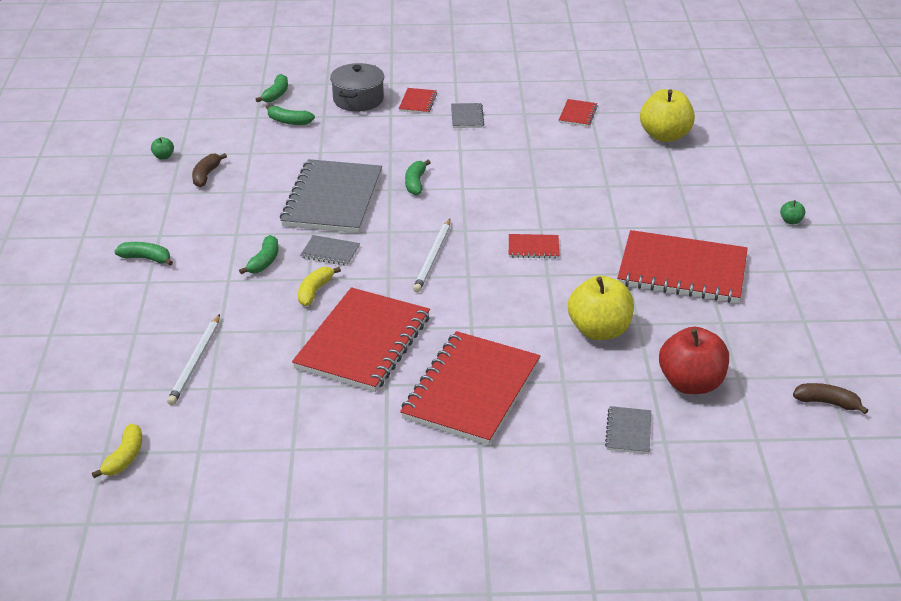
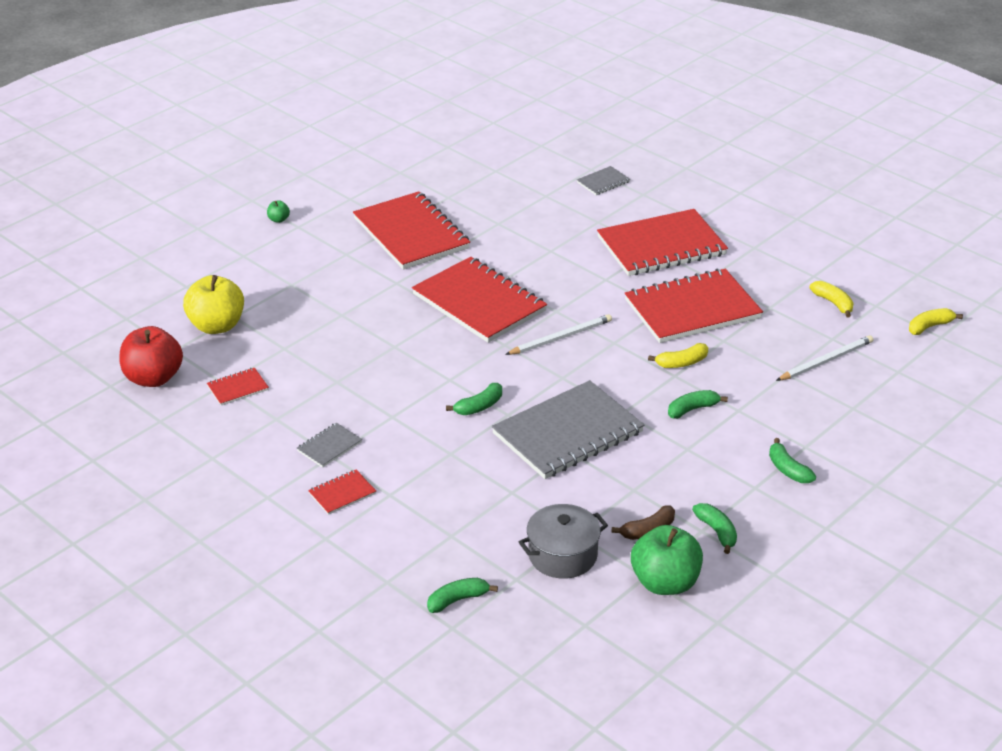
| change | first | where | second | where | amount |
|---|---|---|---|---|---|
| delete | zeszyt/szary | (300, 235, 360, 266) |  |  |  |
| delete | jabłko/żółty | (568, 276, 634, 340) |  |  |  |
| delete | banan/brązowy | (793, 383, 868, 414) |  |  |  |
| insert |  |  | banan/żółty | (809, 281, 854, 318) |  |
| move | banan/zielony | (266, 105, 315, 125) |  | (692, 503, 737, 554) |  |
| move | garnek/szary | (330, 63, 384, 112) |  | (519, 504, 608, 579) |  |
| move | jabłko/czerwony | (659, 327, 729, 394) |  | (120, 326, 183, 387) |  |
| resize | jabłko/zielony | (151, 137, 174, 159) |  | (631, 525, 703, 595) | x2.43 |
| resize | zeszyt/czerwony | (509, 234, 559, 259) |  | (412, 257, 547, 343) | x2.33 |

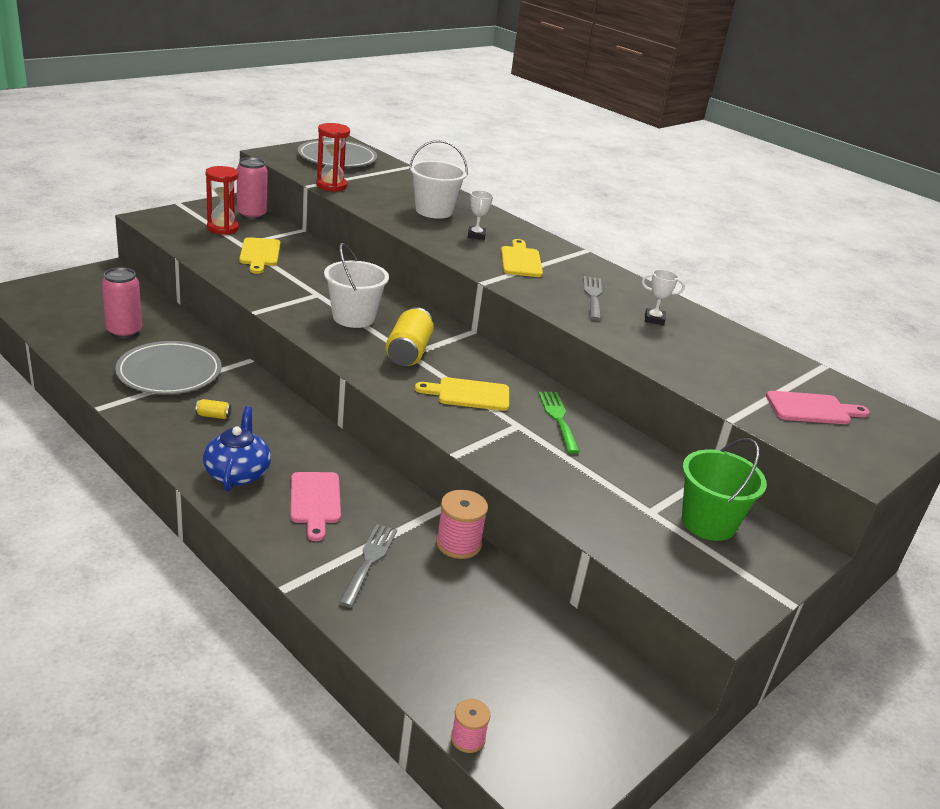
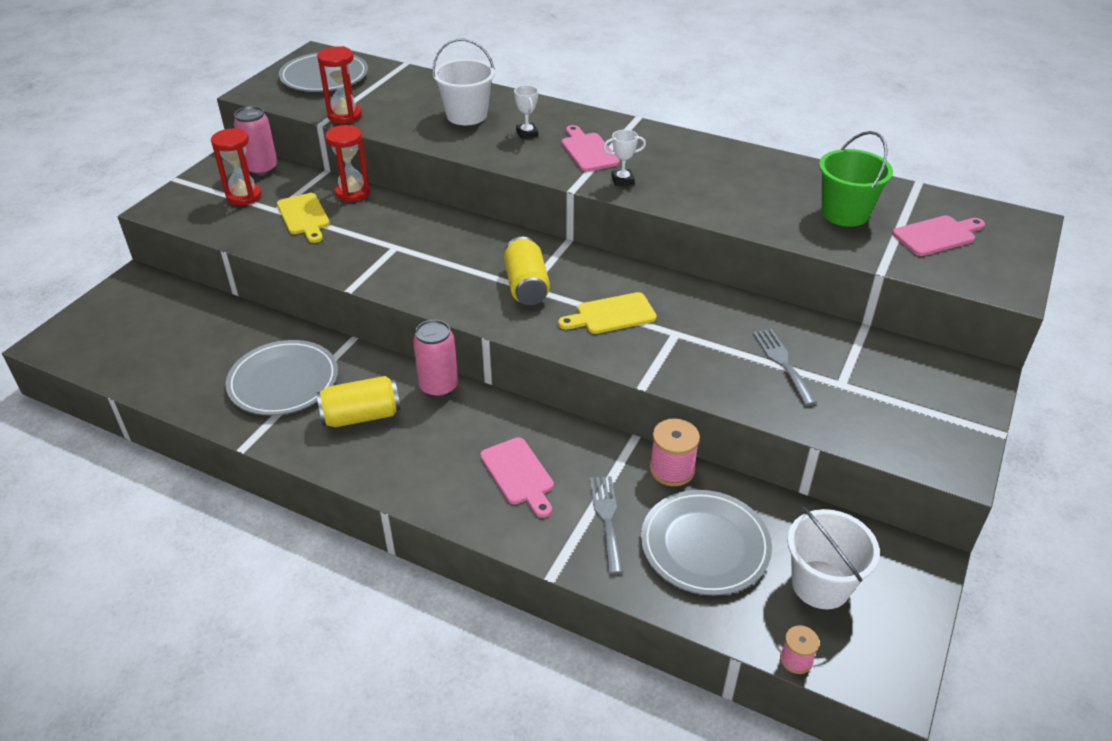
| change | first | where | second | where | amount |
|---|---|---|---|---|---|
| delete | imbryk/niebieski | (203, 406, 271, 491) |  |  |  |
| delete | widelec/zielony | (538, 392, 580, 453) |  |  |  |
| insert |  |  | klepsydra/czerwony | (325, 125, 370, 202) |  |
| insert |  |  | talerz/szary | (641, 490, 772, 595) |  |
| move | puszka/różowy | (102, 267, 142, 339) |  | (413, 320, 458, 398) |  |
| move | wiadro/biały | (324, 243, 389, 328) |  | (787, 507, 880, 609) |  |
| move | widelec/szary | (583, 276, 602, 321) |  | (753, 329, 818, 406) |  |
| move | puchar/biały | (642, 269, 685, 325) |  | (603, 130, 646, 186) |  |
| move | wiadro/zielony | (682, 438, 767, 541) |  | (819, 131, 893, 227) |  |
| recolor | deska do krojenia/żółty | (501, 239, 543, 277) | deska do krojenia/różowy | (562, 125, 620, 172) |  |
| resize | puszka/żółty | (196, 399, 231, 419) |  | (316, 376, 401, 427) | x2.26 |

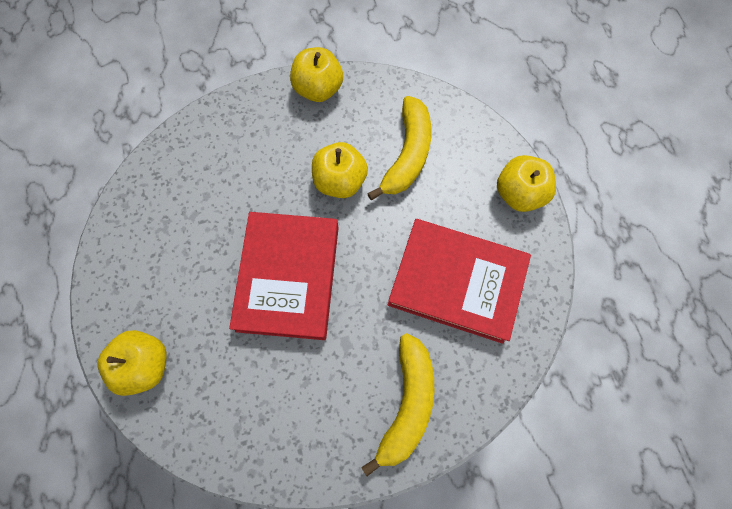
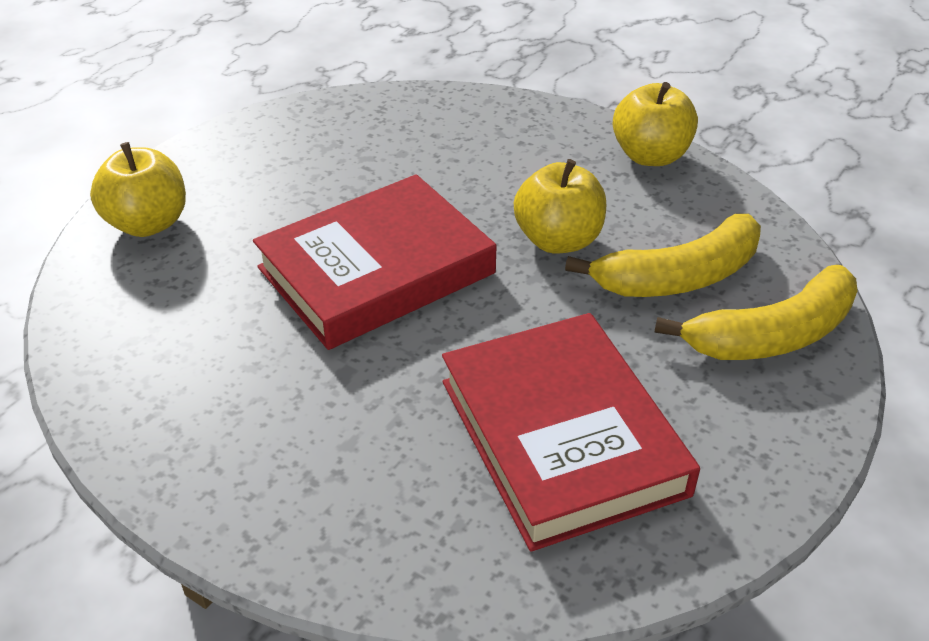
| change | first | where | second | where | amount |
|---|---|---|---|---|---|
| delete | jabłko/żółty | (497, 155, 556, 212) |  |  |  |
| move | banan/żółty | (361, 333, 434, 476) |  | (654, 265, 858, 360) |  |

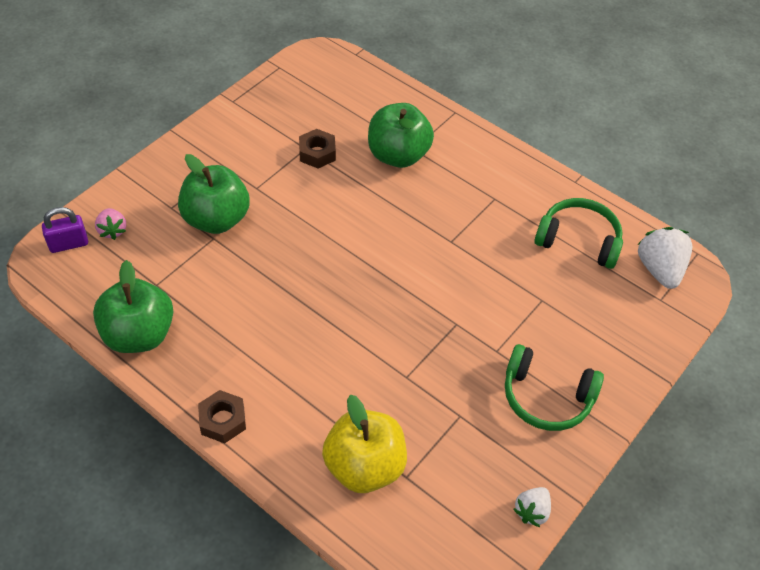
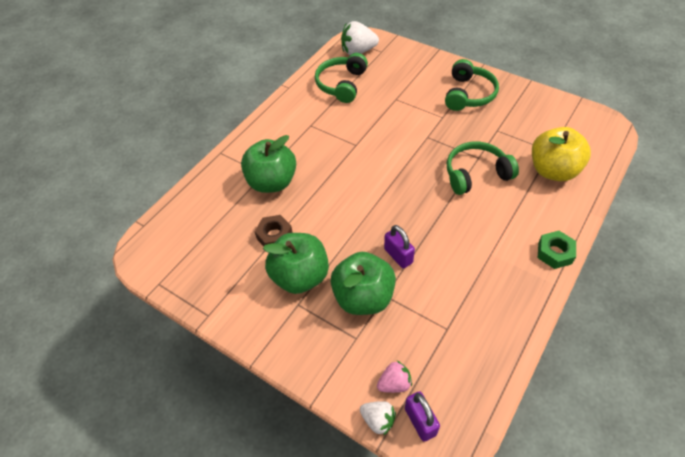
| change | first | where | second | where | amount |
|---|---|---|---|---|---|
| insert |  |  | kłódka/fioletowy | (384, 225, 415, 269) |  |
| insert |  |  | słuchawki/zielony | (447, 142, 519, 195) |  |
| move | jabłko/zielony | (93, 260, 174, 353) |  | (263, 233, 329, 294) |  |
| move | truskawka/biały | (513, 487, 551, 527) |  | (360, 401, 396, 436) |  |
| recolor | nakrętka/brązowy | (198, 390, 246, 443) | nakrętka/zielony | (538, 231, 576, 269) |  |

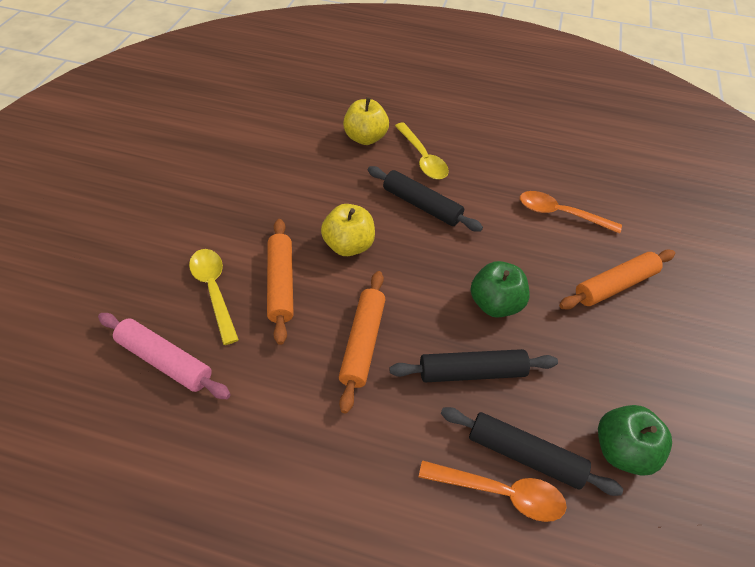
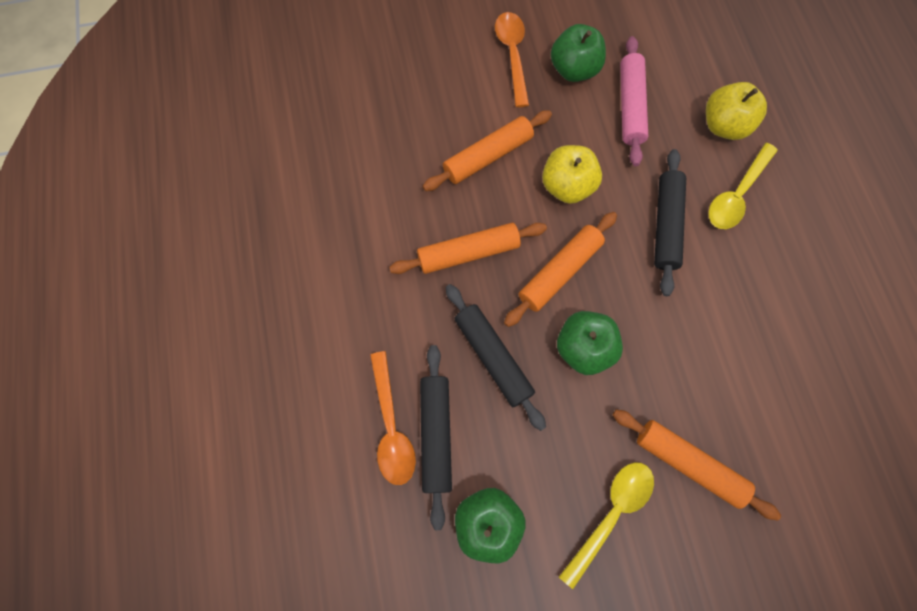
| change | first | where | second | where | amount |
|---|---|---|---|---|---|
| insert |  |  | wałek do ciasta/pomarańczowy | (504, 212, 617, 327) |  |
| insert |  |  | jabłko/zielony | (551, 24, 606, 82) |  |
| move | wałek do ciasta/różowy | (98, 313, 231, 399) |  | (620, 36, 648, 166) |  |
| move | łyżka/żółty | (189, 249, 239, 345) |  | (559, 462, 654, 589) |  |
| move | łyżka/pomarańczowy | (520, 191, 622, 234) |  | (495, 12, 529, 107) |  |

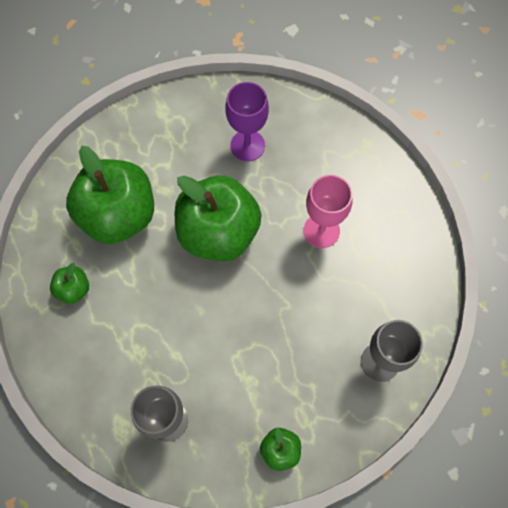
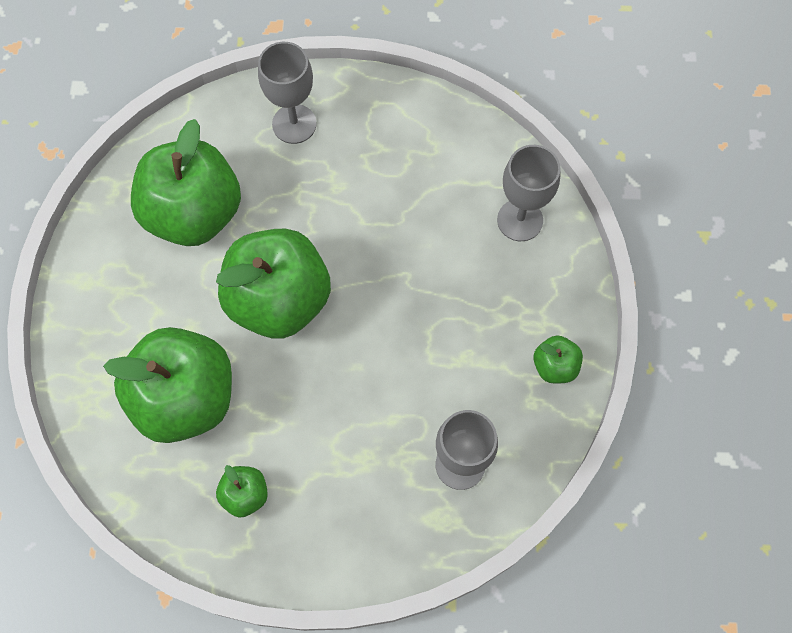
| change | first | where | second | where | amount |
|---|---|---|---|---|---|
| delete | kielich/różowy | (303, 175, 353, 248) |  |  |  |
| insert |  |  | kielich/szary | (258, 42, 317, 144) |  |
| replace | kielich/fioletowy | (225, 82, 269, 161) | jabłko/zielony | (131, 119, 241, 246) |  |

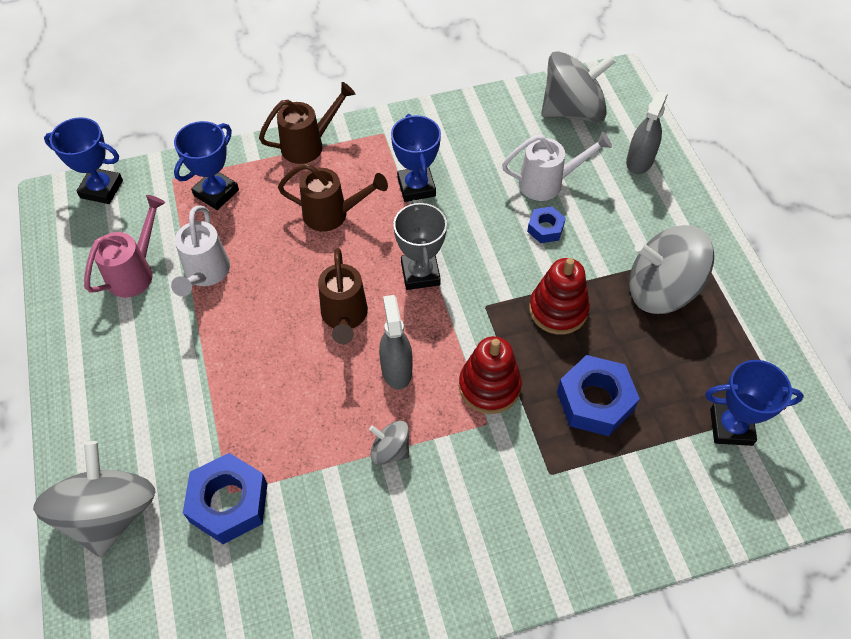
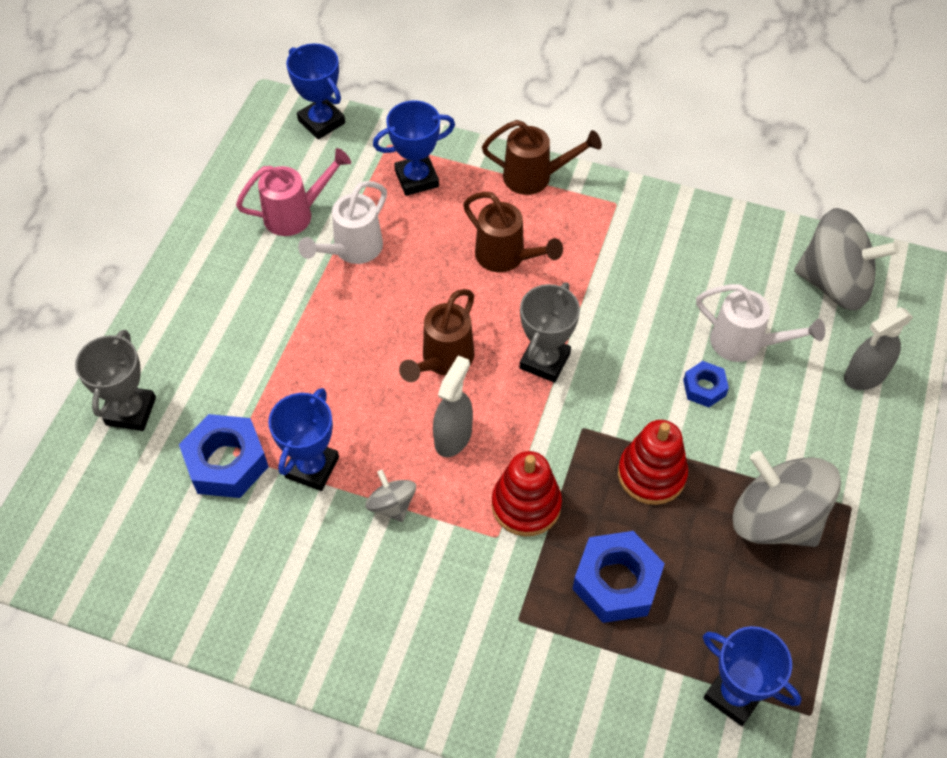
| change | first | where | second | where | amount |
|---|---|---|---|---|---|
| move | puchar/niebieski | (391, 114, 441, 202) |  | (268, 388, 339, 491) |  |
| replace | bączek/szary | (33, 441, 155, 557) | puchar/szary | (75, 330, 156, 431) |  |

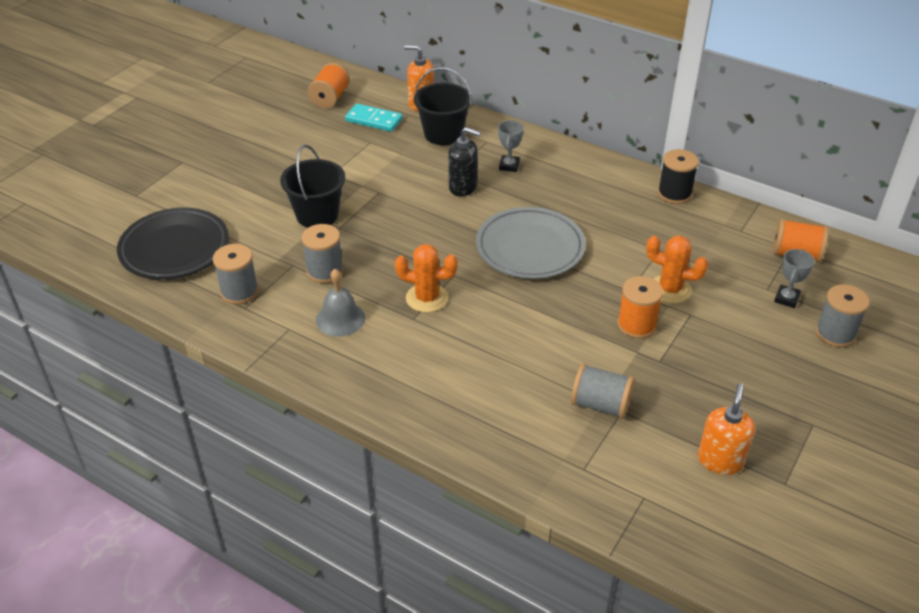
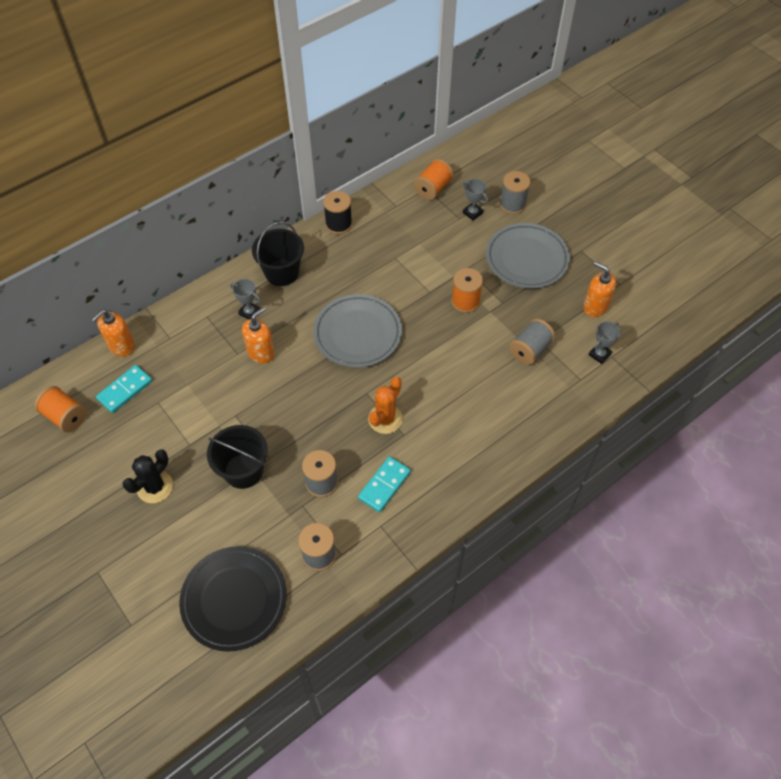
| change | first | where | second | where | amount |
|---|---|---|---|---|---|
| delete | kaktus/pomarańczowy | (646, 236, 708, 303) |  |  |  |
| insert |  |  | kaktus/czarny | (122, 449, 173, 503) |  |
| insert |  |  | talerz/szary | (486, 223, 570, 289) |  |
| insert |  |  | puchar/szary | (589, 321, 621, 364) |  |
| move | wiadro/czarny | (414, 67, 472, 145) |  | (252, 221, 304, 286) |  |
| replace | dzwonek/szary | (316, 269, 365, 337) | kostka domina/turkusowy | (358, 456, 411, 512) |  |
| recolor | dozownik mydła/czarny | (448, 127, 481, 197) | dozownik mydła/pomarańczowy | (242, 307, 275, 364) |  |

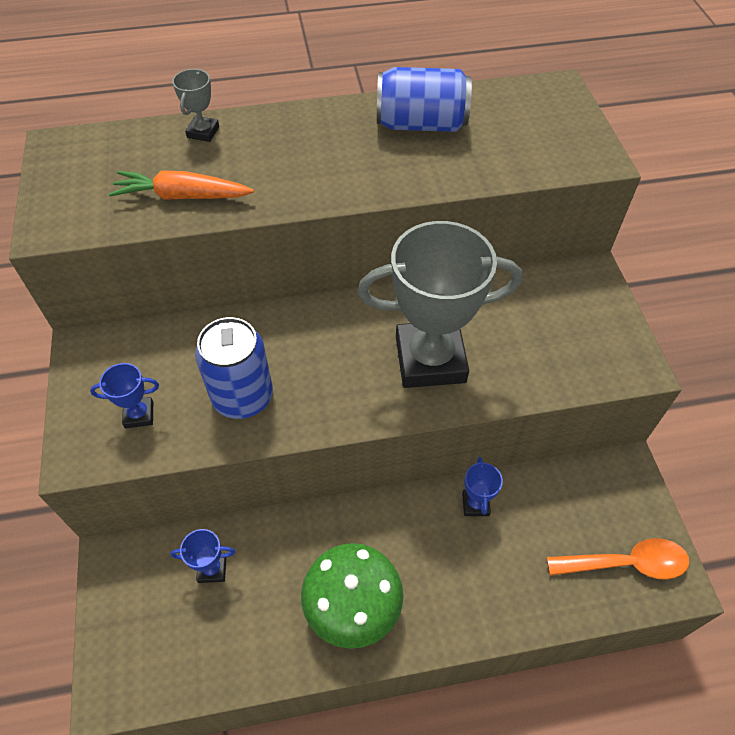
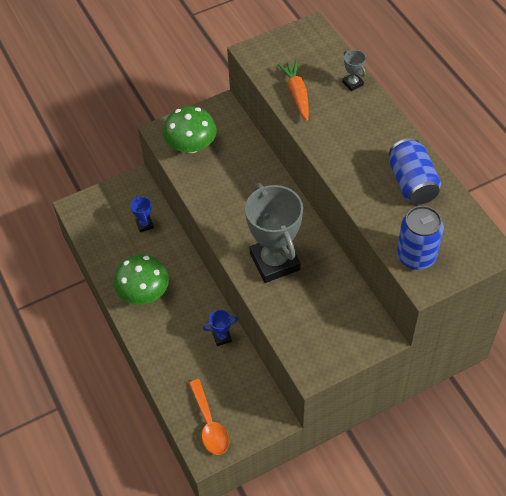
| change | first | where | second | where | amount |
|---|---|---|---|---|---|
| move | puszka/niebieski | (195, 317, 273, 419) |  | (397, 206, 444, 270) |  |
| replace | puchar/niebieski | (90, 363, 159, 429) | grzyb/zielony | (163, 106, 217, 153) |  |
| rotate | puchar/szary | (172, 69, 219, 142) |  | (342, 50, 366, 91) | 60 degrees clockwise |

